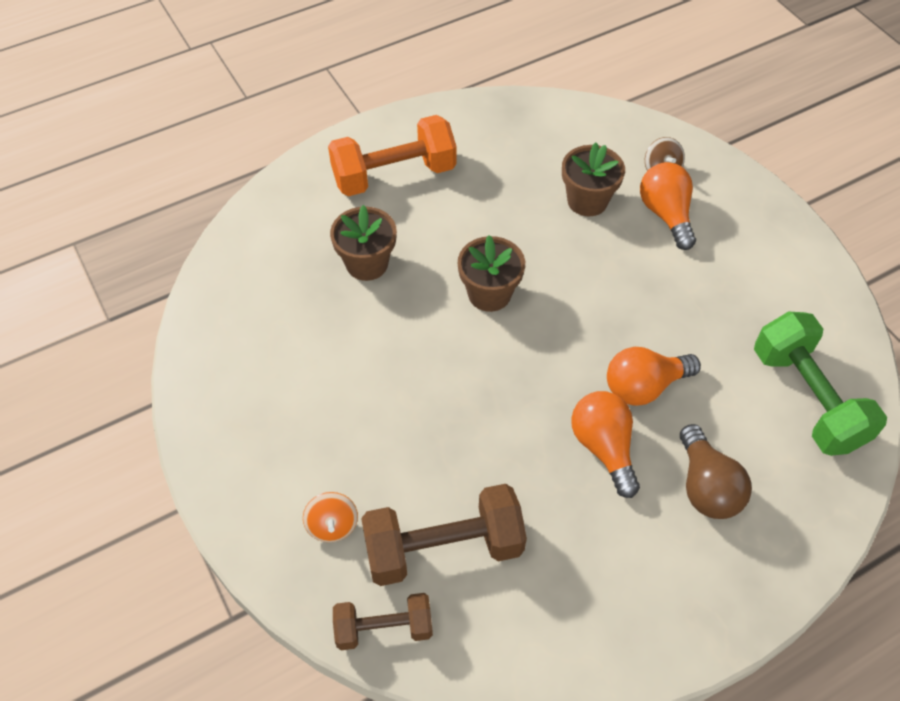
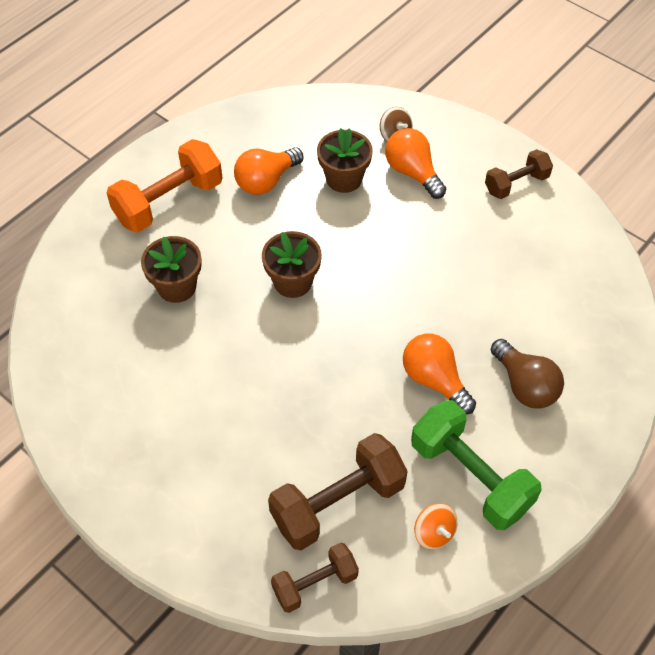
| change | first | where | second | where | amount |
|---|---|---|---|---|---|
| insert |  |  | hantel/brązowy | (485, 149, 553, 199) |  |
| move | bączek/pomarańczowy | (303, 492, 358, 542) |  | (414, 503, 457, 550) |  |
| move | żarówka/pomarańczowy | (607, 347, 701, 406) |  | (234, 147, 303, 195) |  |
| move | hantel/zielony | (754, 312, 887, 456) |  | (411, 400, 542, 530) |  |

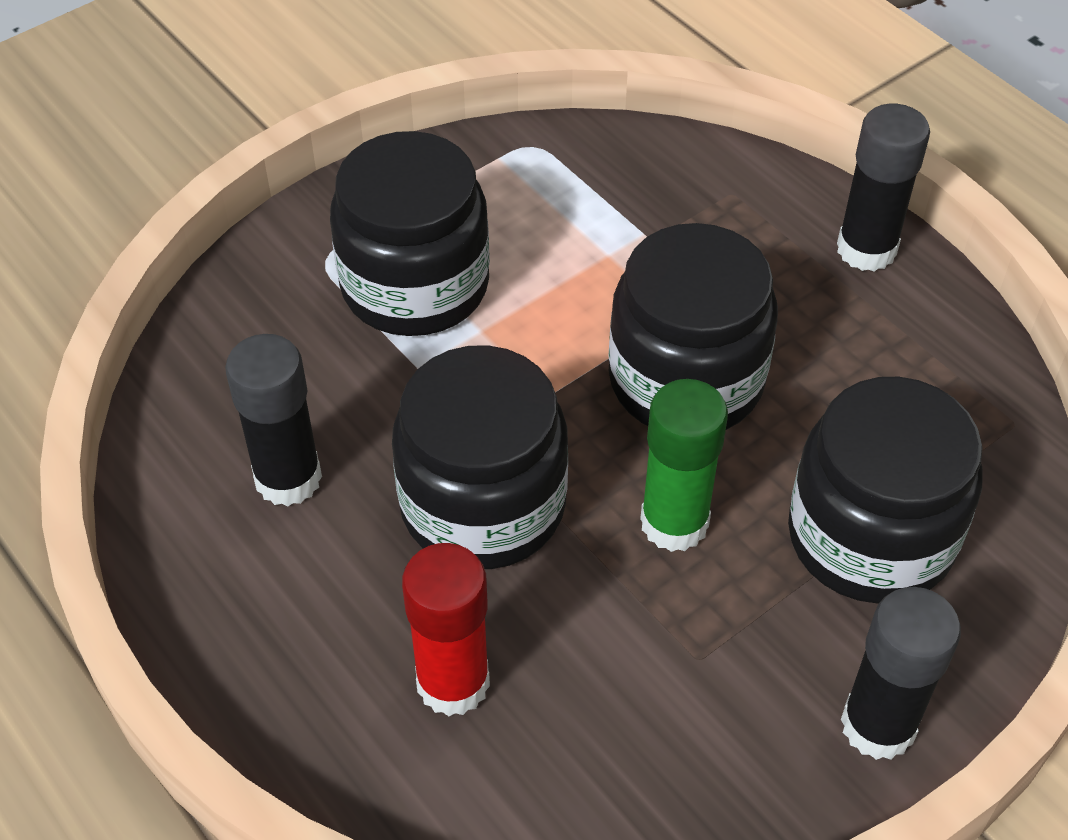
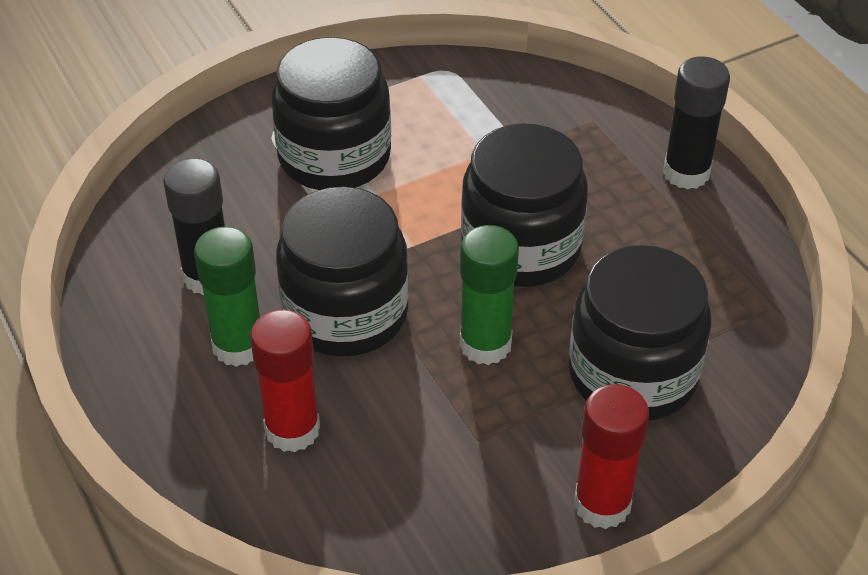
| change | first | where | second | where | amount |
|---|---|---|---|---|---|
| insert |  |  | klej w sztyfcie/zielony | (194, 226, 260, 367) |  |
| recolor | klej w sztyfcie/czarny | (841, 587, 961, 760) | klej w sztyfcie/czerwony | (574, 384, 649, 529) |  |

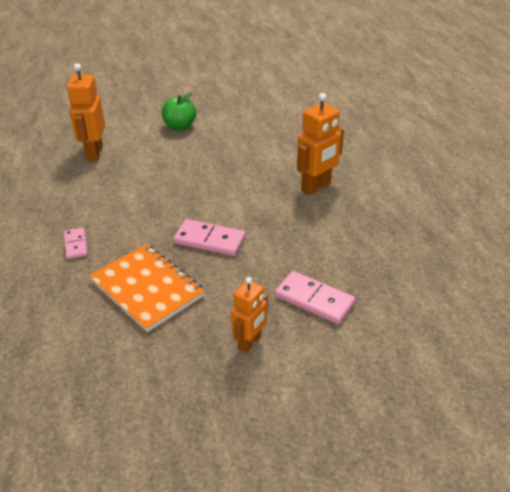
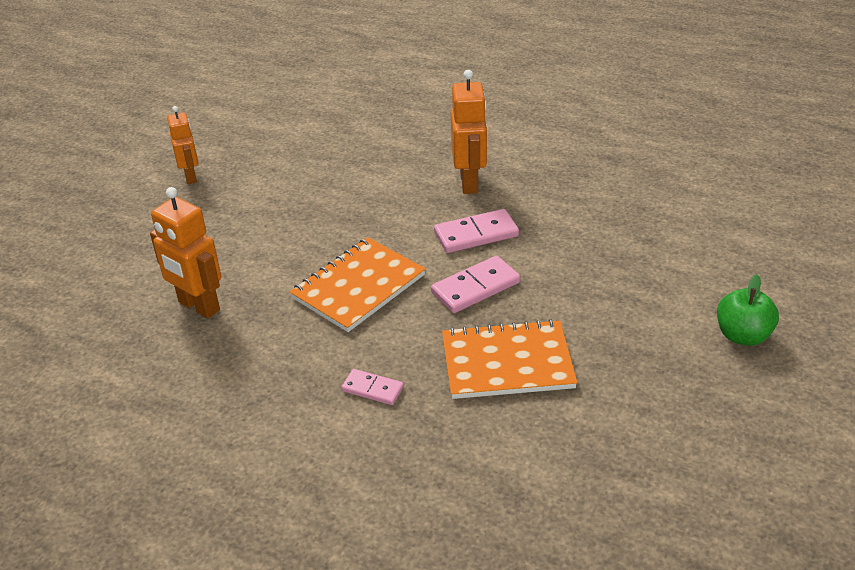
| change | first | where | second | where | amount |
|---|---|---|---|---|---|
| insert |  |  | zeszyt/pomarańczowy | (290, 237, 426, 332) |  |
| move | jabłko/zielony | (162, 93, 196, 131) |  | (717, 274, 779, 346) |  |
| move | robot/pomarańczowy | (231, 277, 268, 353) |  | (167, 106, 198, 184) |  |
| move | kostka domina/różowy | (275, 271, 355, 324) |  | (434, 209, 519, 253) |  |

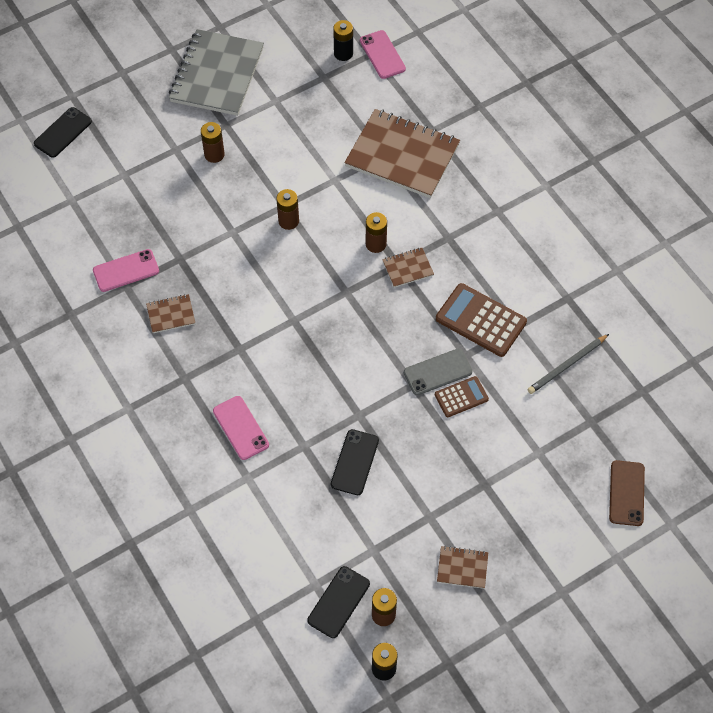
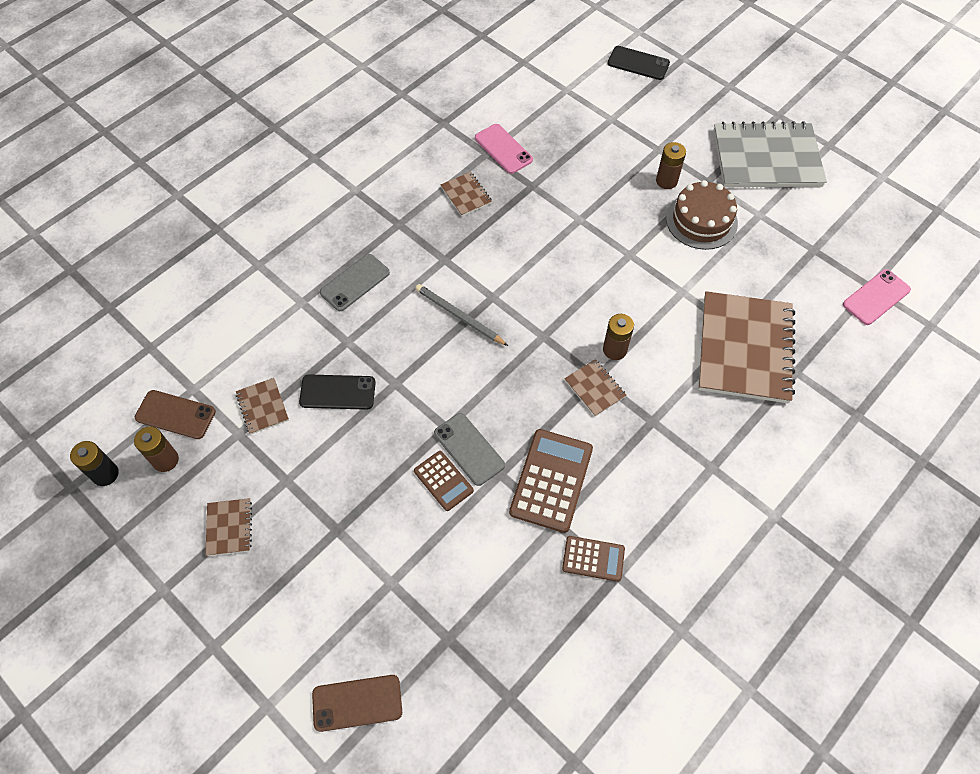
| change | first | where | second | where | amount |
|---|---|---|---|---|---|
| delete | bateria/brązowy | (276, 189, 299, 230) |  |  |  |
| delete | bateria/czarny | (333, 20, 353, 61) |  |  |  |
| insert |  |  | zeszyt/brązowy | (236, 378, 289, 435) |  |
| insert |  |  | kalkulator/brązowy | (562, 536, 625, 582) |  |
| insert |  |  | tort/brązowy | (666, 180, 738, 250) |  |
| move | ołówek/szary | (527, 334, 609, 394) |  | (415, 284, 508, 346) |  |
| recolor | telefon/różowy | (213, 396, 269, 460) | telefon/szary | (320, 254, 390, 311) |  |
| recolor | telefon/czarny | (307, 566, 370, 638) | telefon/brązowy | (135, 390, 216, 439) |  |

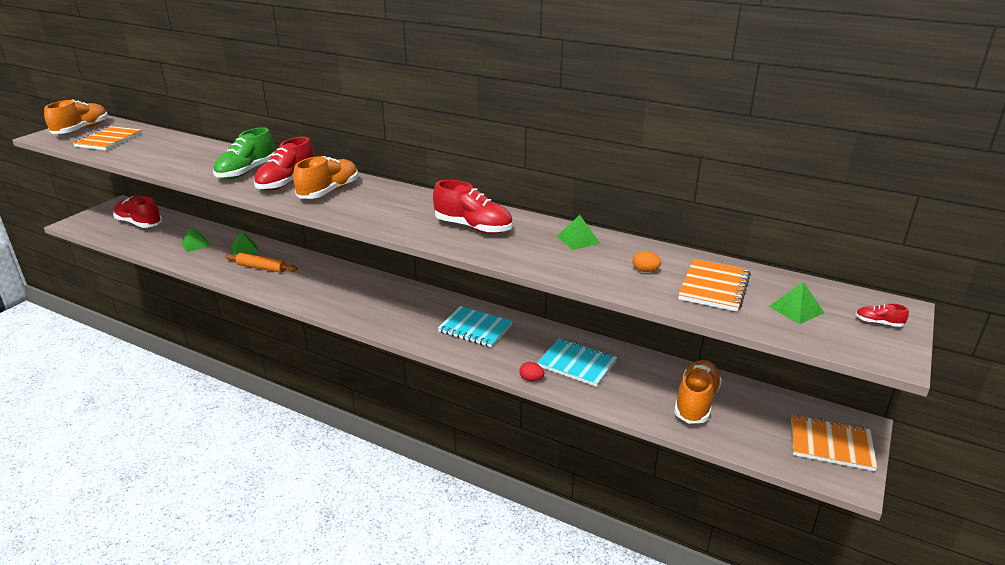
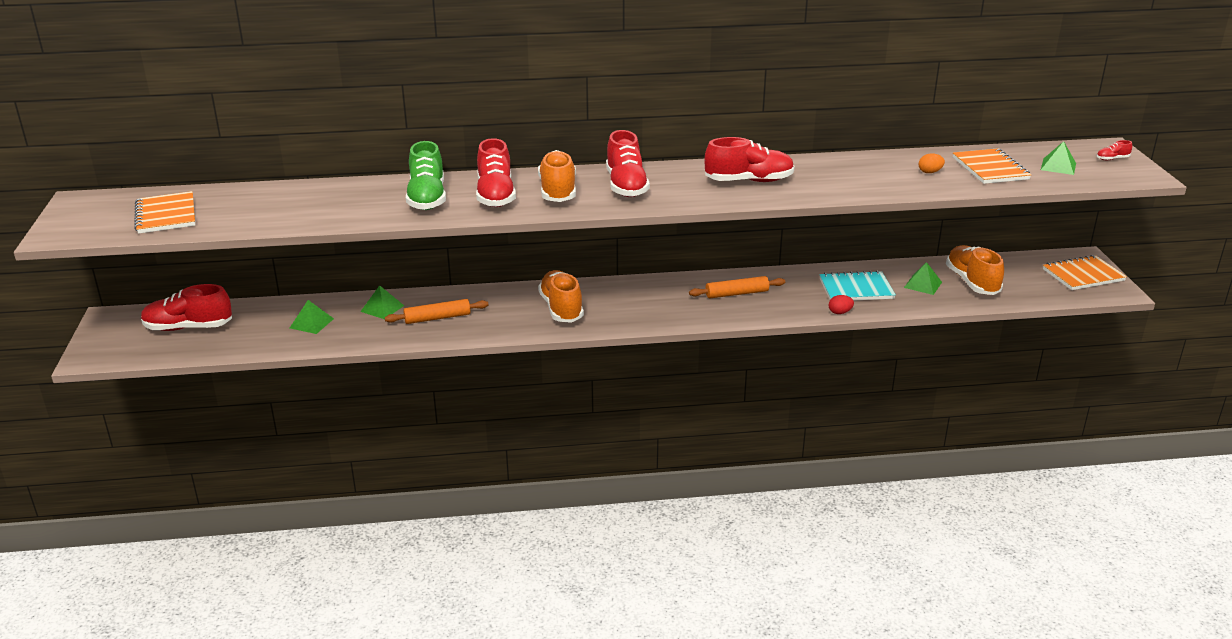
| change | first | where | second | where | amount |
|---|---|---|---|---|---|
| insert |  |  | but/czerwony | (606, 130, 650, 197) |  |
| move | but/pomarańczowy | (44, 99, 108, 134) |  | (538, 270, 584, 323) |  |
| move | piramida/zielony | (557, 215, 600, 250) |  | (904, 262, 942, 295) |  |
| replace | zeszyt/turkusowy | (438, 306, 513, 348) | wałek do ciasta/pomarańczowy | (689, 276, 785, 298) |  |

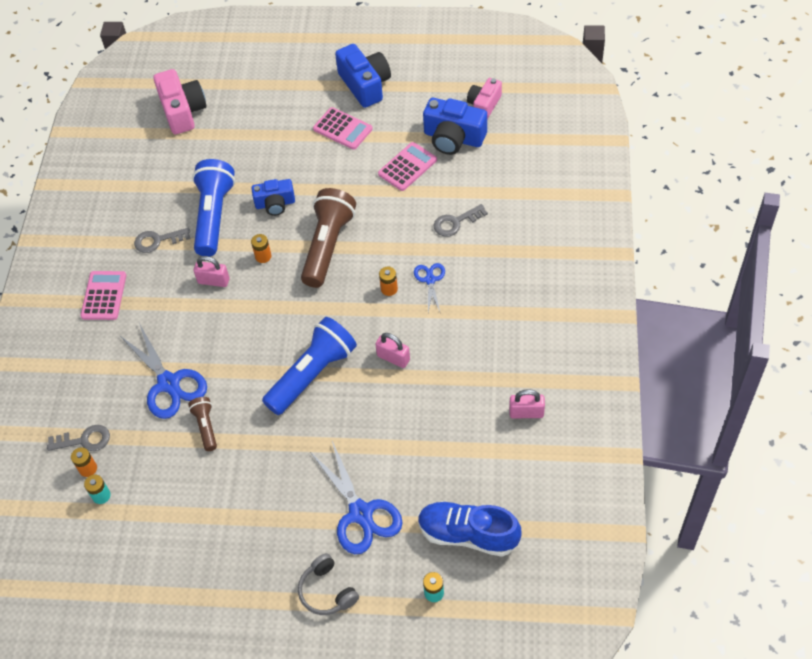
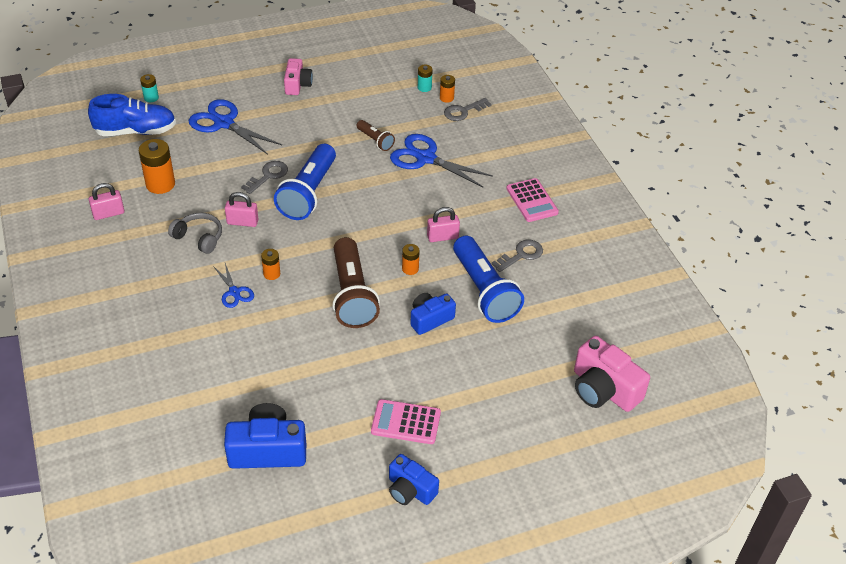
| change | first | where | second | where | amount |
|---|---|---|---|---|---|
| delete | kalkulator/różowy | (378, 142, 437, 191) |  |  |  |
| insert |  |  | bateria/pomarańczowy | (139, 139, 175, 194) |  |
| move | słuchawki/szary | (298, 553, 359, 615) |  | (168, 213, 222, 254) |  |
| move | klucz/szary | (434, 204, 488, 237) |  | (241, 161, 288, 194) |  |
| move | aparat fotograficzny/różowy | (467, 78, 502, 119) |  | (284, 58, 313, 95) |  |
| resize | aparat fotograficzny/niebieski | (335, 44, 391, 108) |  | (389, 454, 439, 505) | x0.64 |

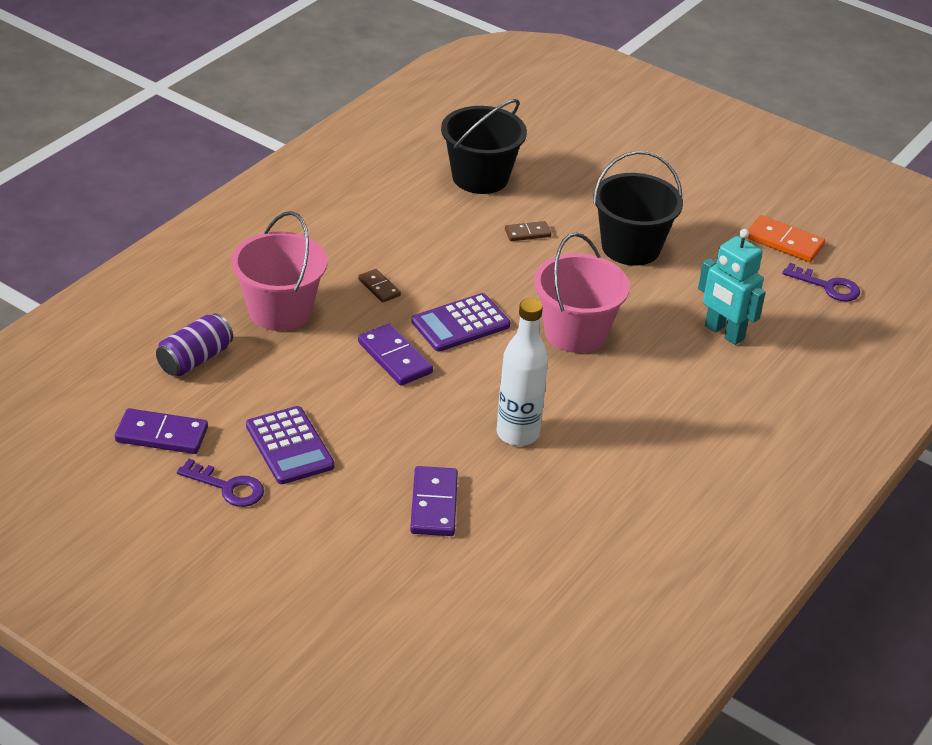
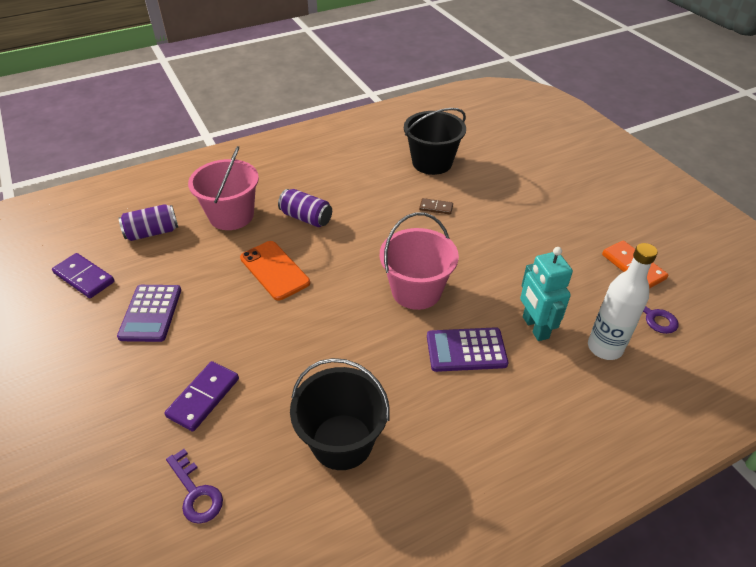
| change | first | where | second | where | amount |
|---|---|---|---|---|---|
| move | klucz/fioletowy | (177, 459, 264, 507) |  | (166, 449, 223, 524) |  |
| move | kalkulator/fioletowy | (411, 293, 511, 352) |  | (427, 327, 508, 372) |  |
| move | butelka/biały | (496, 298, 548, 446) |  | (588, 243, 658, 360) |  |
| move | wiadro/czarny | (593, 151, 683, 266) |  | (290, 358, 390, 470) |  |
| replace | kostka domina/brązowy | (358, 269, 401, 303) | puszka/fioletowy | (278, 189, 332, 227) |  |
| replace | kostka domina/fioletowy | (358, 323, 433, 386) | telefon/pomarańczowy | (240, 241, 310, 301) |  |

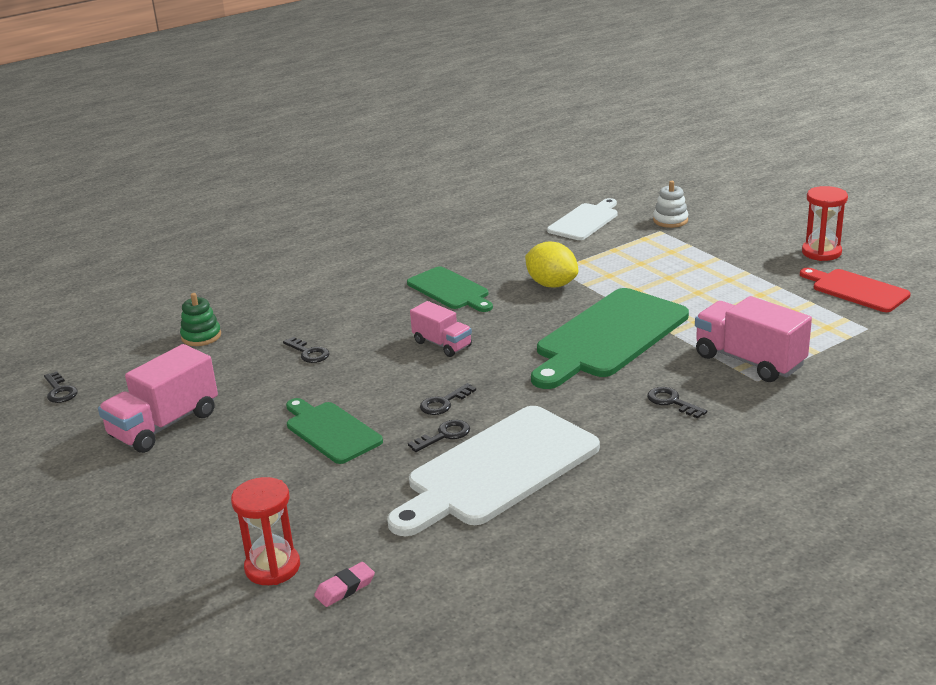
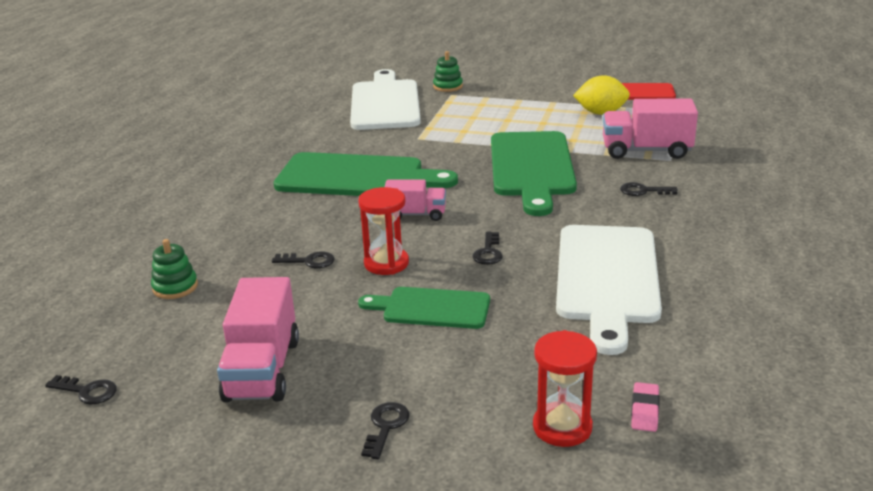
| change | first | where | second | where | amount |
|---|---|---|---|---|---|
| move | klucz/czarny | (408, 420, 470, 452) |  | (361, 402, 410, 459) |  |
| move | cytryna/żółty | (525, 242, 578, 288) |  | (573, 75, 630, 115) |  |
| move | klepsydra/czerwony | (802, 186, 848, 261) |  | (358, 187, 409, 275) |  |
| recolor | zabawka nakładanka/biały | (653, 181, 688, 228) | zabawka nakładanka/zielony | (433, 51, 463, 92) |  |
| resize | deska do krojenia/zielony | (407, 266, 493, 312) |  | (273, 152, 458, 196) | x1.75 |
| resize | deska do krojenia/biały | (547, 198, 618, 240) |  | (350, 69, 421, 130) | x1.75 |

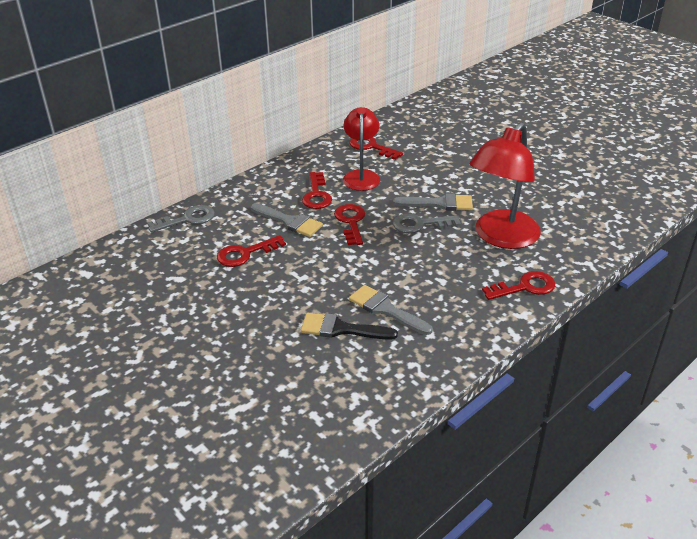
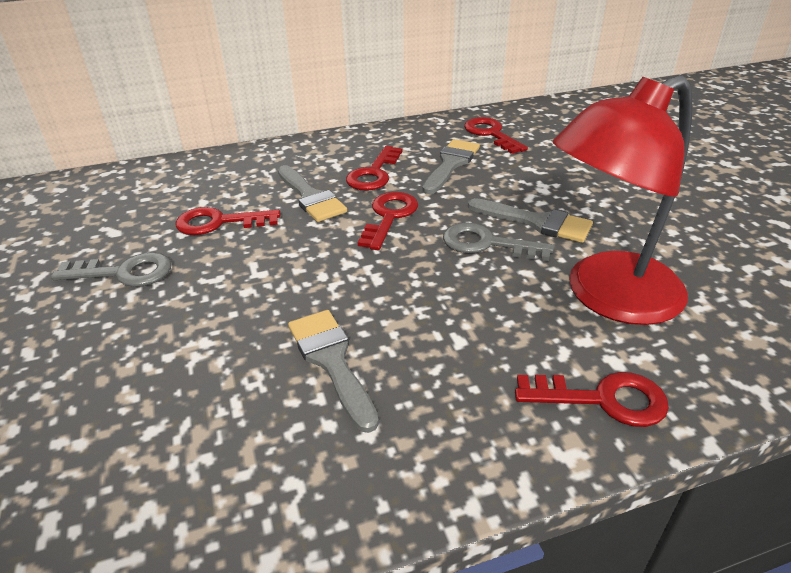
| change | first | where | second | where | amount |
|---|---|---|---|---|---|
| delete | pędzel/czarny | (301, 313, 398, 340) |  |  |  |
| move | klucz/szary | (147, 205, 215, 232) |  | (51, 252, 171, 287) |  |
| replace | lampka/czerwony | (343, 107, 380, 191) | pędzel/szary | (423, 139, 480, 194) |  |

